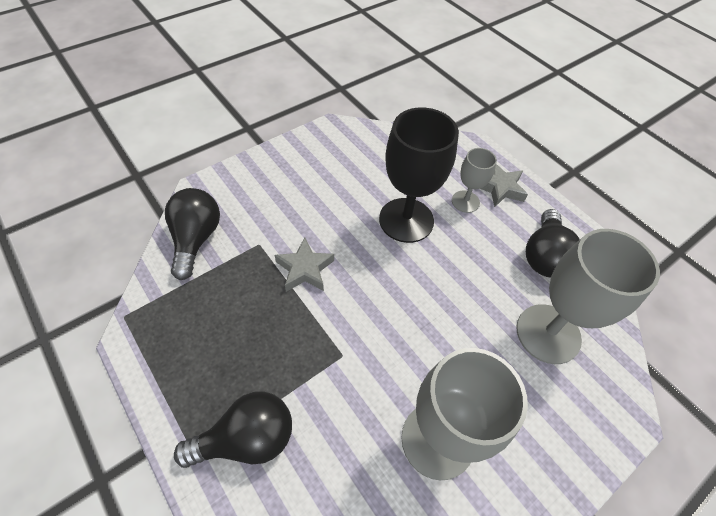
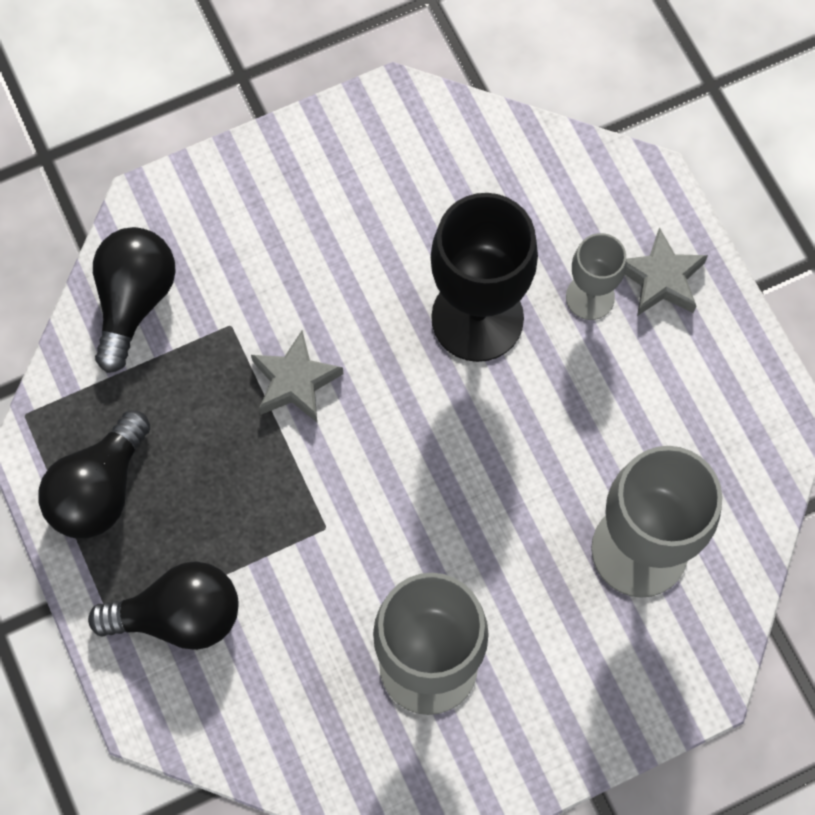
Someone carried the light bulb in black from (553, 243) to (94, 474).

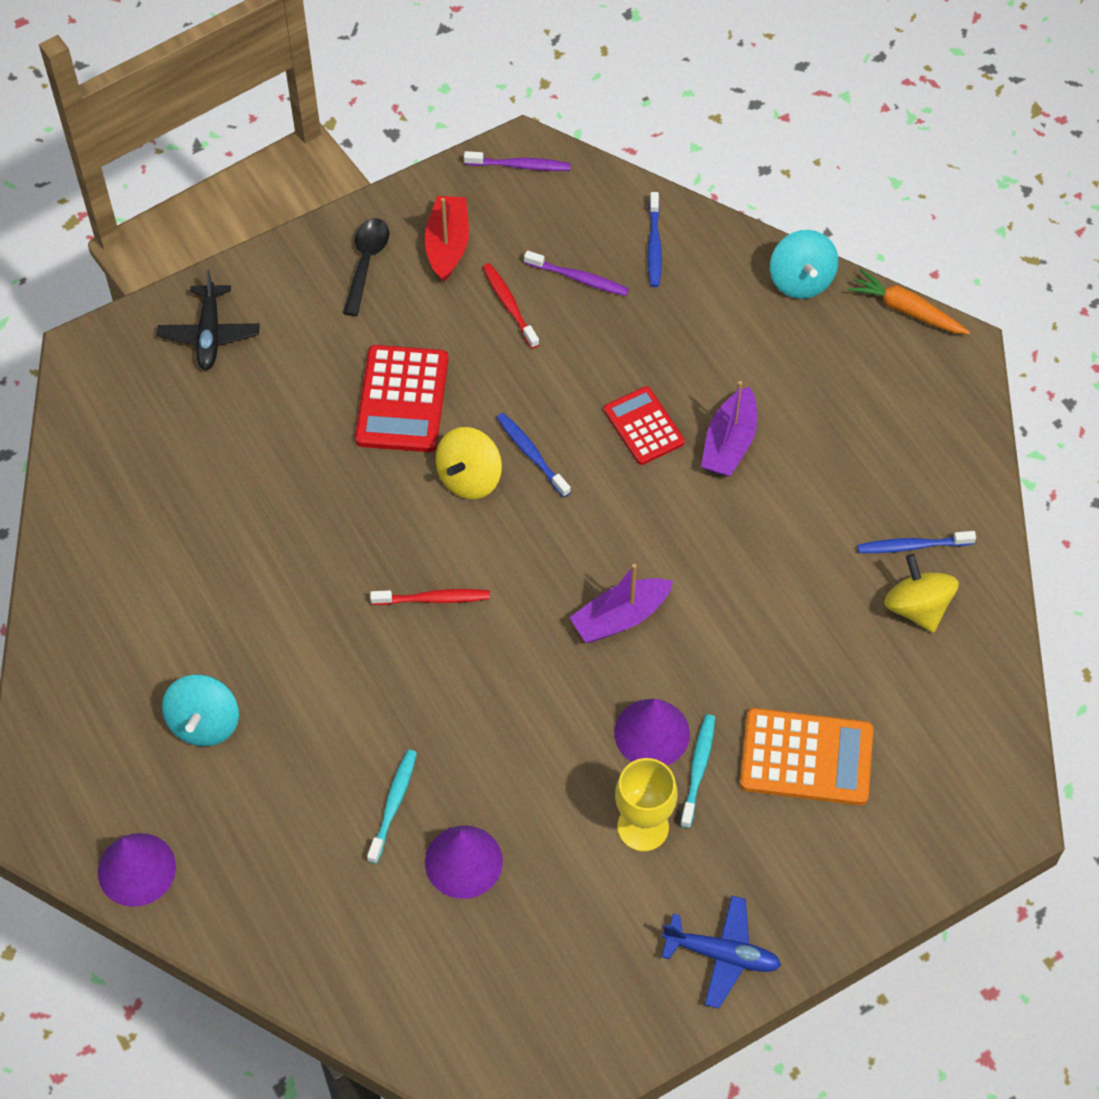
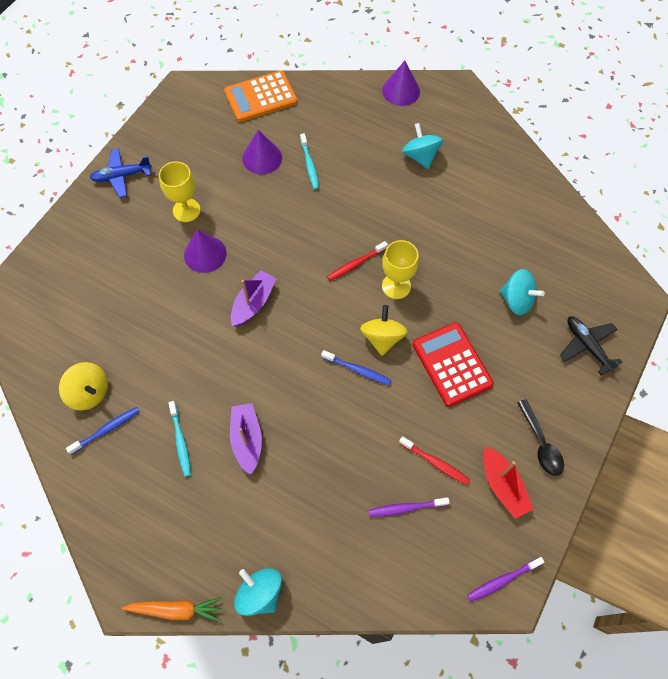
Someone took away the toothbrush in blue at (655, 239).
Someone took away the calculator in red at (644, 425).
Someone carried the calculator in orange from (806, 756) to (260, 96).
Someone carried the toothbrush in turquoise from (697, 771) to (179, 439).
Someone put down the goblet in yellow at (400, 269).
Someone put down the spinning top in turquoise at (522, 292).

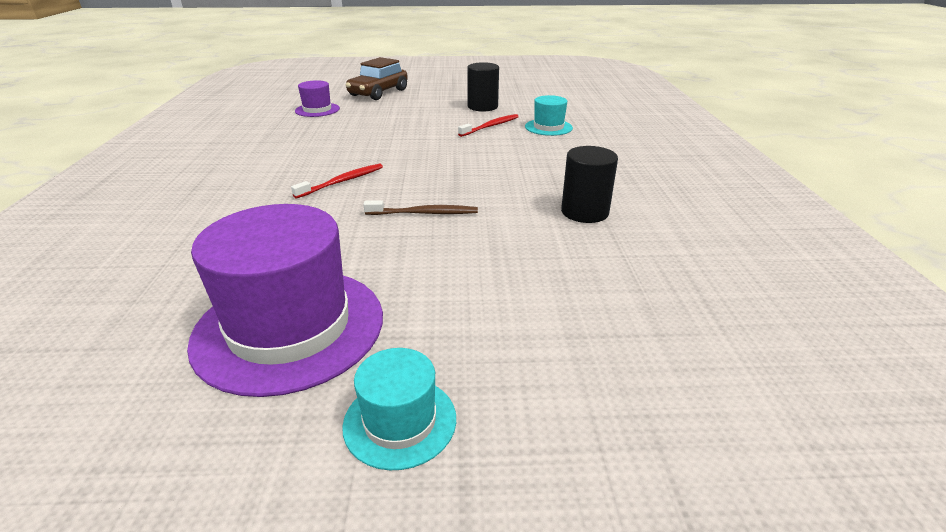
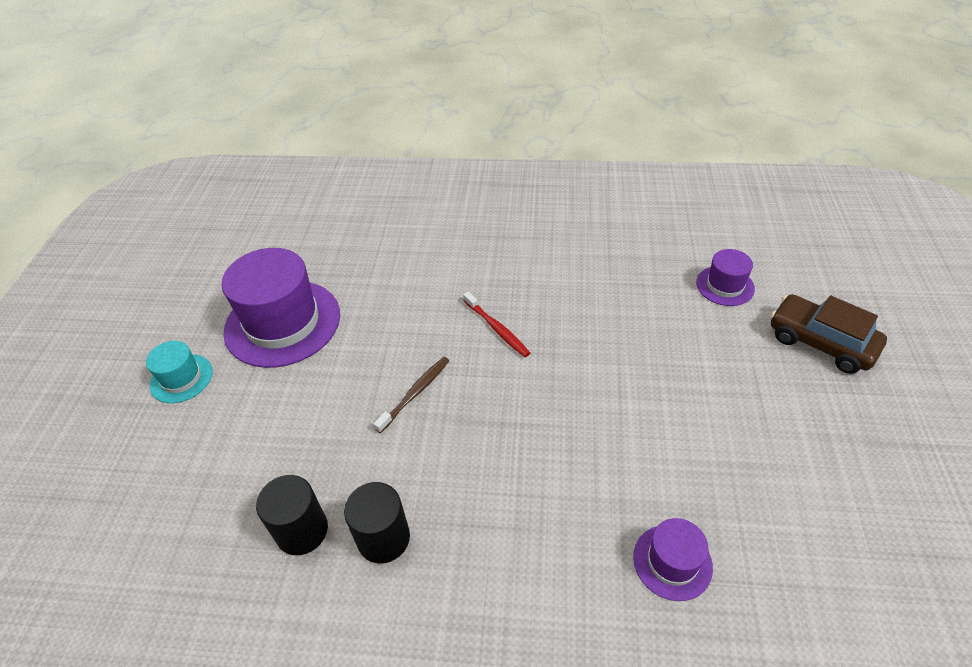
Someone carried the cylinder in black from (483, 86) to (292, 515).
Someone repainted the hat in turquoise at (549, 115), which became the hat in purple at (673, 559).
Someone took away the toothbrush in red at (488, 125).
Someone rotated the toothbrush in brown at (420, 207) by 150 degrees counterclockwise.

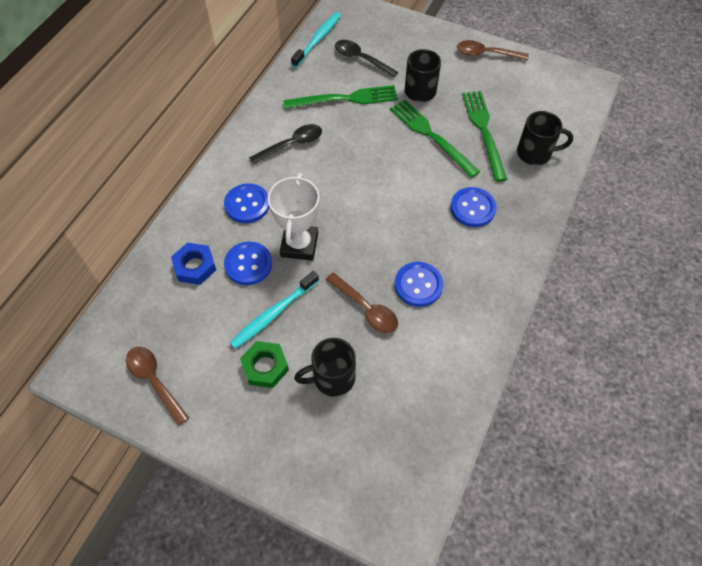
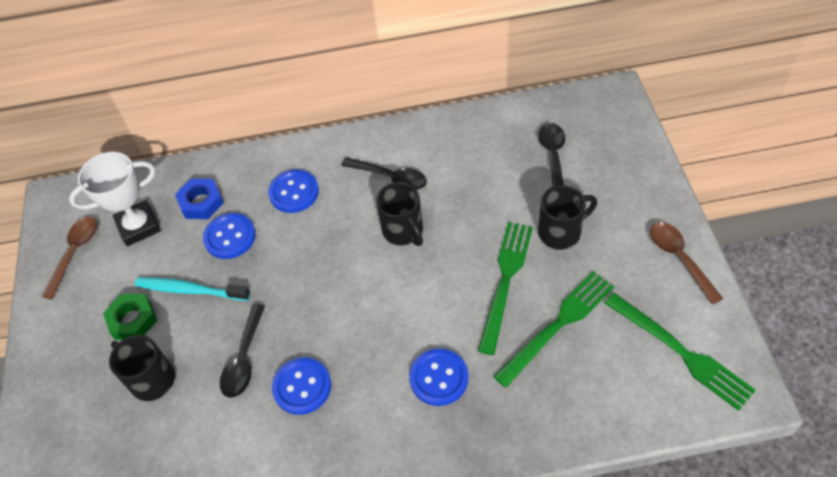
Someone took away the toothbrush in turquoise at (316, 40).
Someone carried the fork in green from (340, 97) to (680, 352).
Someone carried the mug in black from (545, 138) to (399, 214).
Someone carried the trophy in white from (293, 217) to (115, 199).
Someone repainted the spoon in brown at (362, 302), which became the spoon in black at (242, 351).

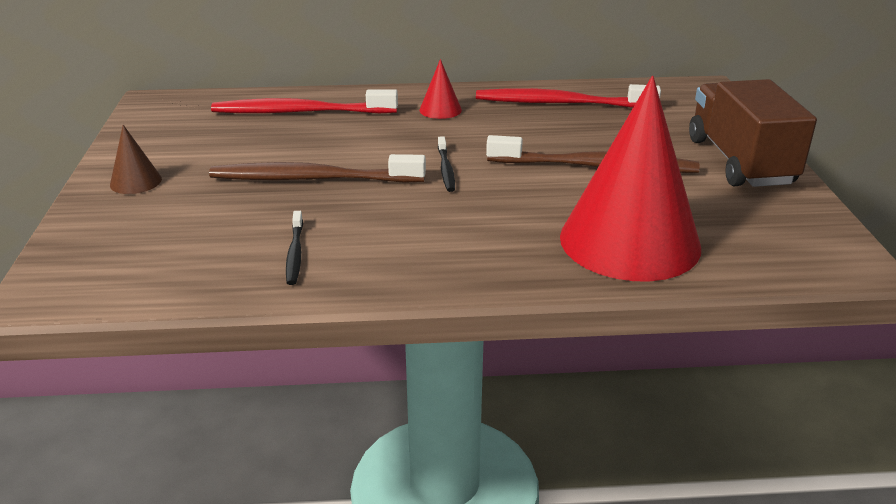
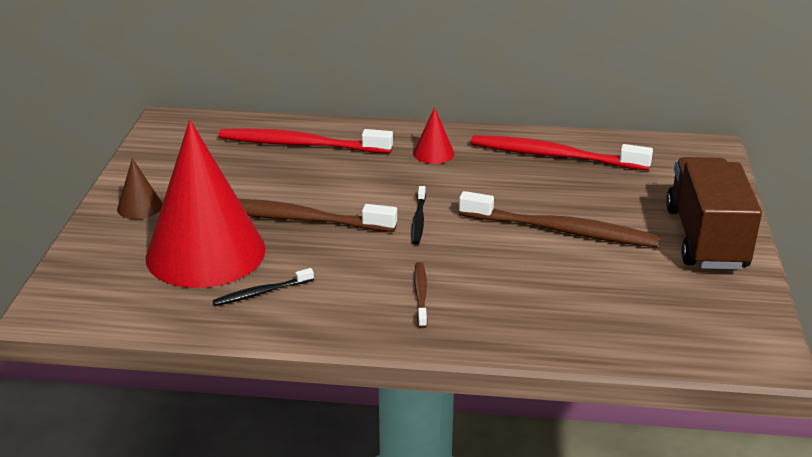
Someone carried the cone in red from (630, 179) to (206, 204).
Someone rotated the toothbrush in black at (294, 248) by 60 degrees clockwise.
Someone put down the toothbrush in brown at (420, 295).

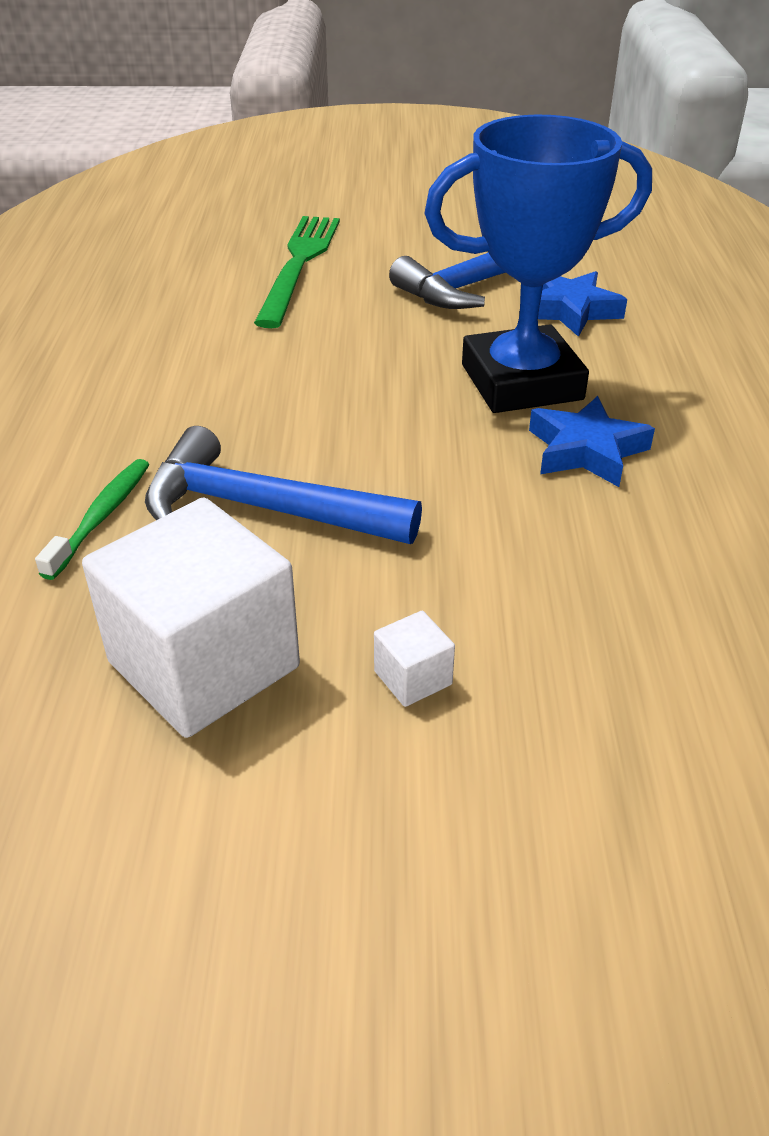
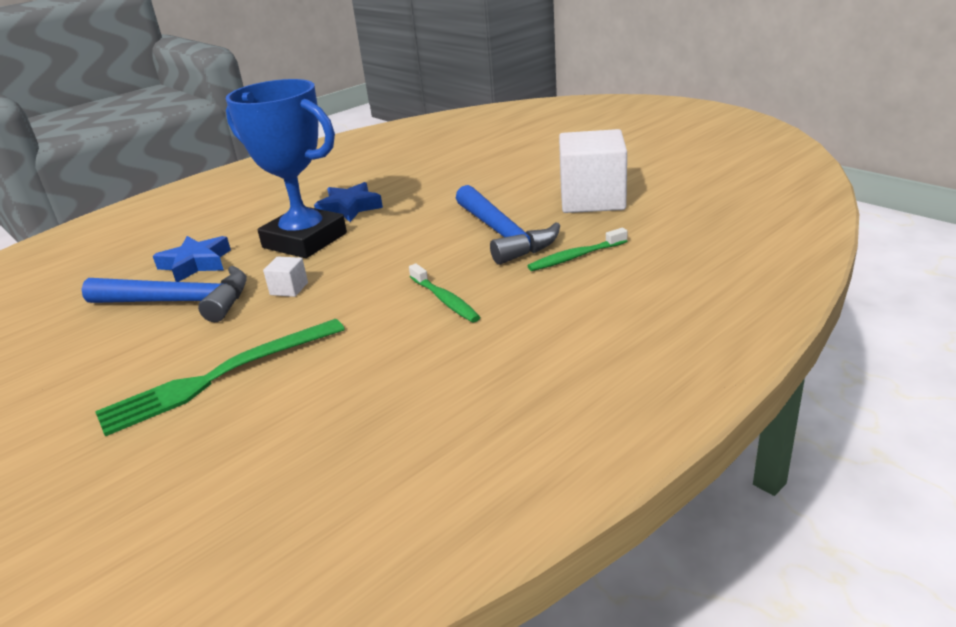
Someone carried the cube in white from (414, 659) to (285, 277).
Someone put down the toothbrush in green at (444, 293).

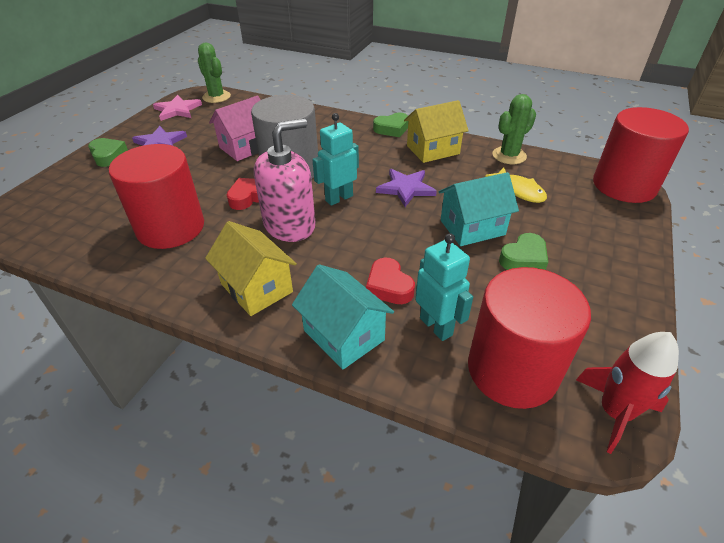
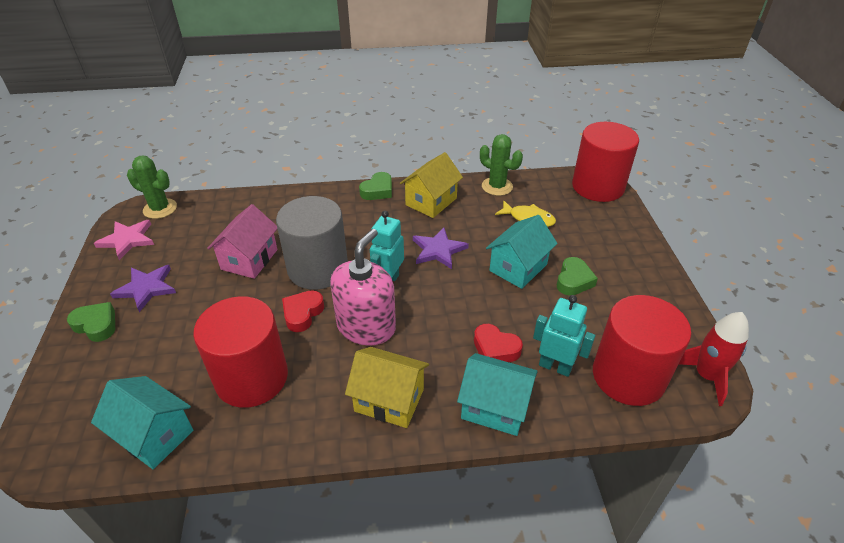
Someone rotated the cactus in green at (514, 129) by 75 degrees counterclockwise.
Someone put down the house in turquoise at (142, 422).

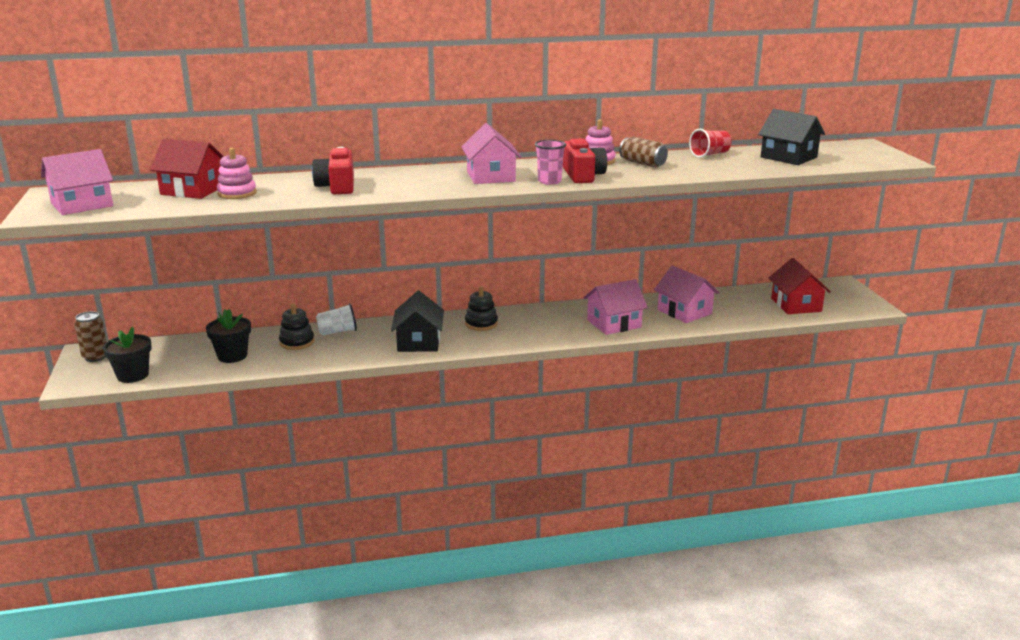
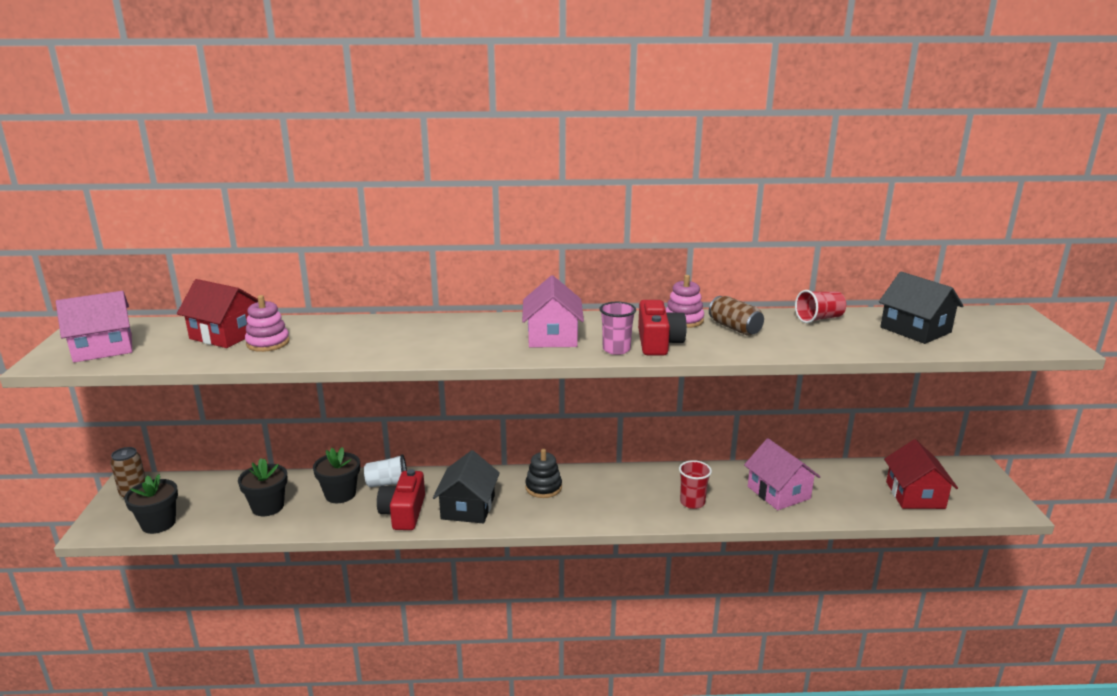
Someone carried the camera in red from (333, 170) to (401, 499).
Someone swapped the house in pink at (616, 307) for the cup in red at (695, 484).
Someone swapped the stacking toy in black at (296, 327) for the flower pot in black at (336, 475).

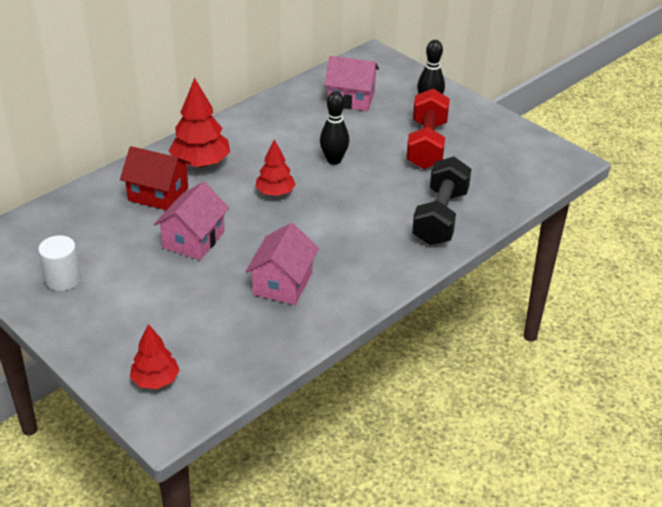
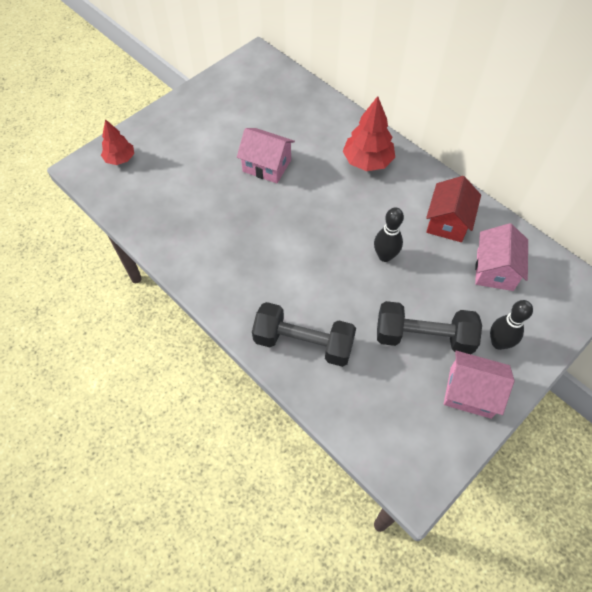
Someone repainted the dumbbell in red at (428, 129), which became the dumbbell in black at (429, 327).
Someone took away the tree in red at (275, 167).
Someone carried the house in red from (155, 178) to (453, 209).
Someone carried the house in pink from (282, 264) to (479, 385).
Someone took away the cylinder in white at (59, 263).

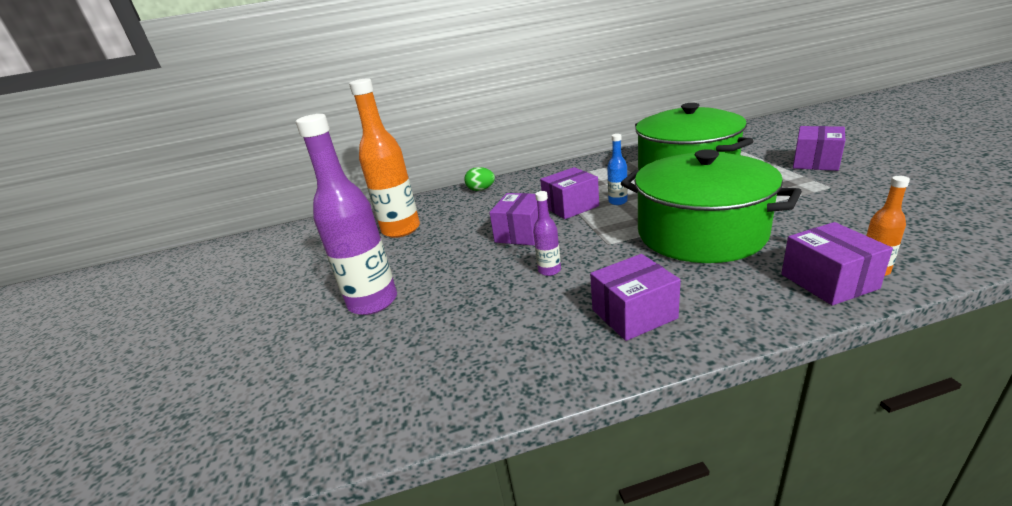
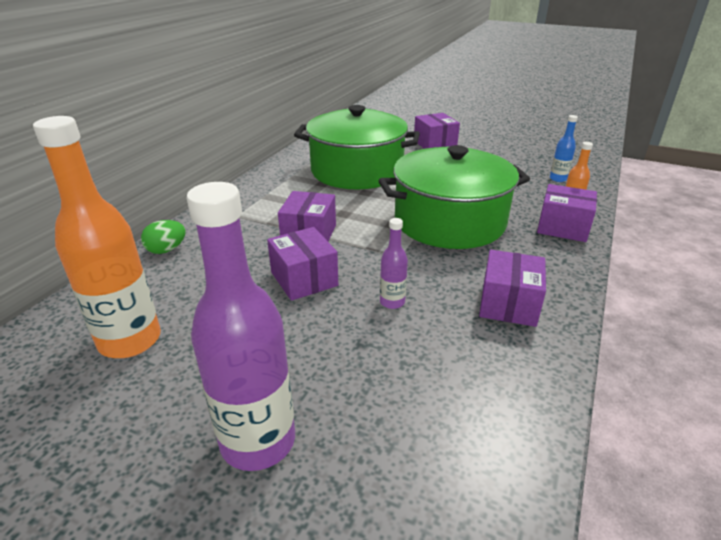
Someone carried the bottle in blue from (617, 169) to (564, 148).

